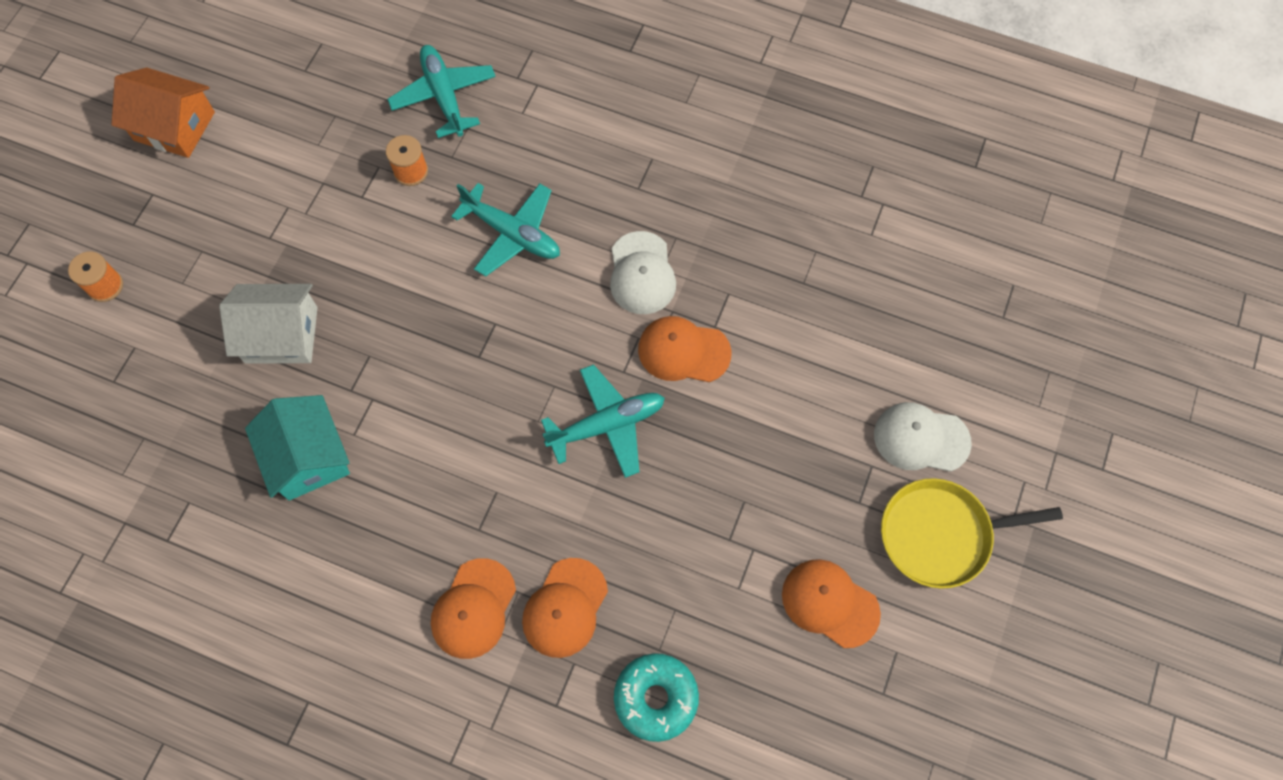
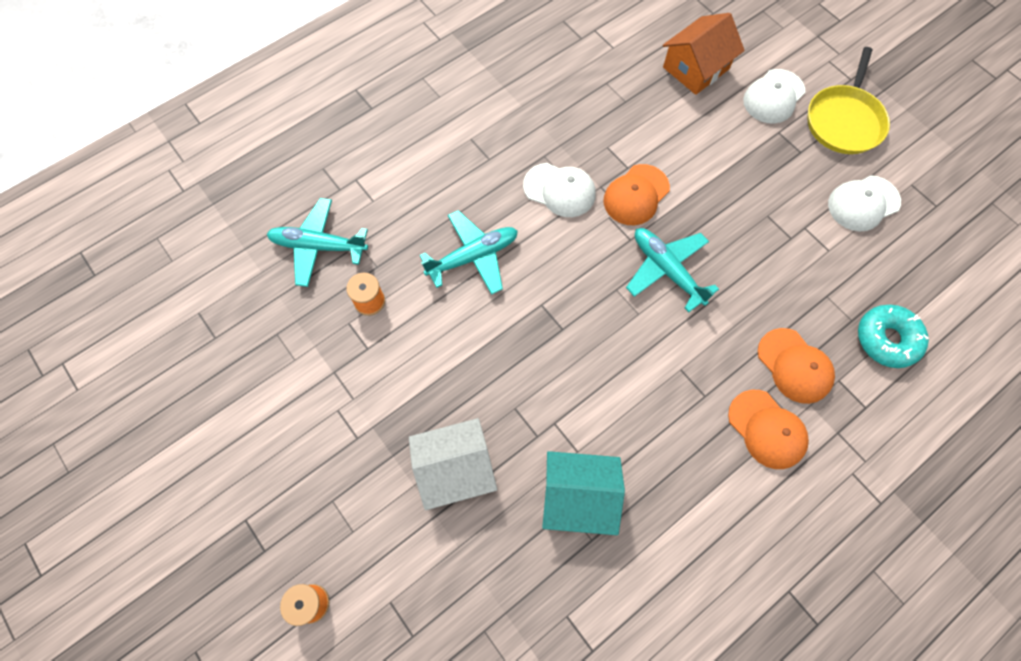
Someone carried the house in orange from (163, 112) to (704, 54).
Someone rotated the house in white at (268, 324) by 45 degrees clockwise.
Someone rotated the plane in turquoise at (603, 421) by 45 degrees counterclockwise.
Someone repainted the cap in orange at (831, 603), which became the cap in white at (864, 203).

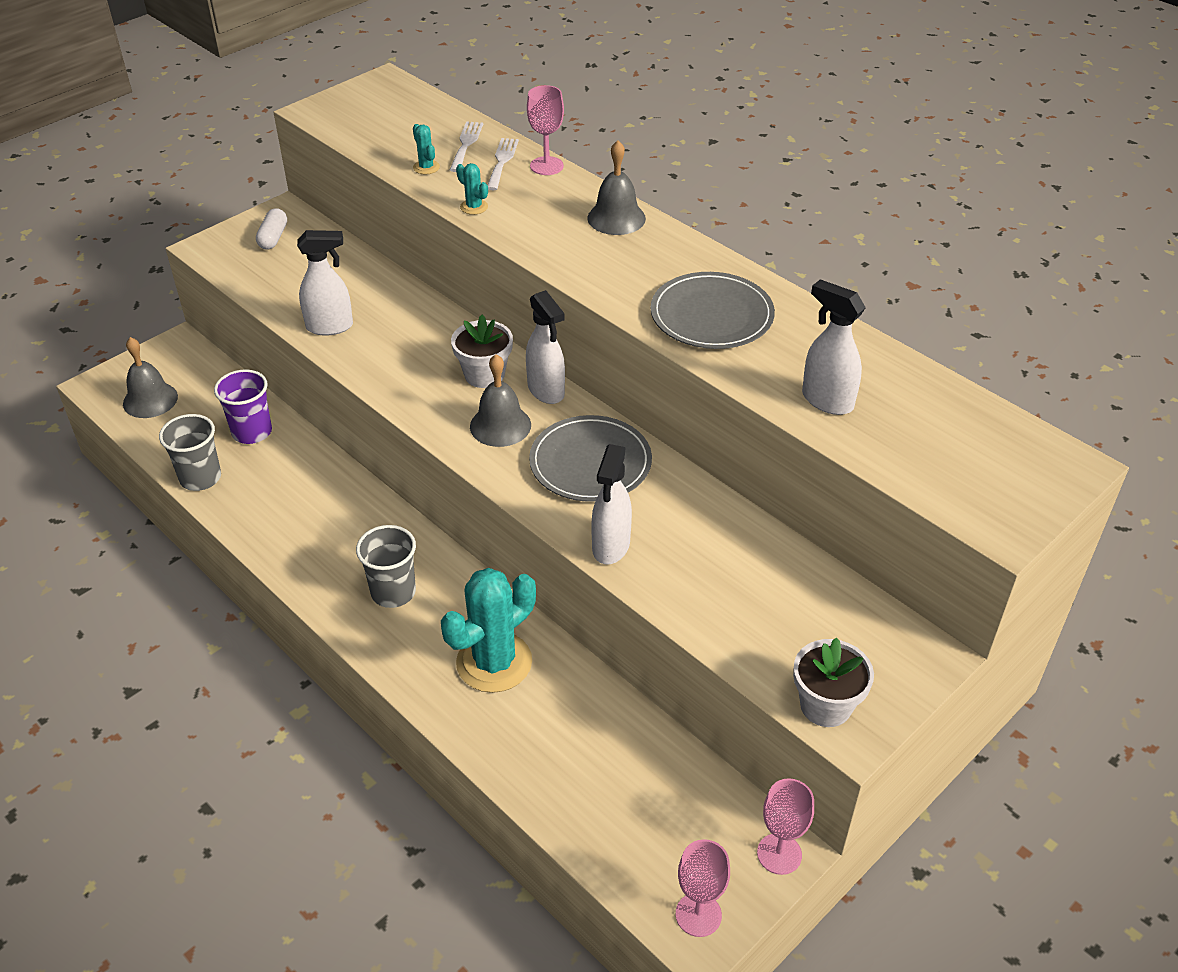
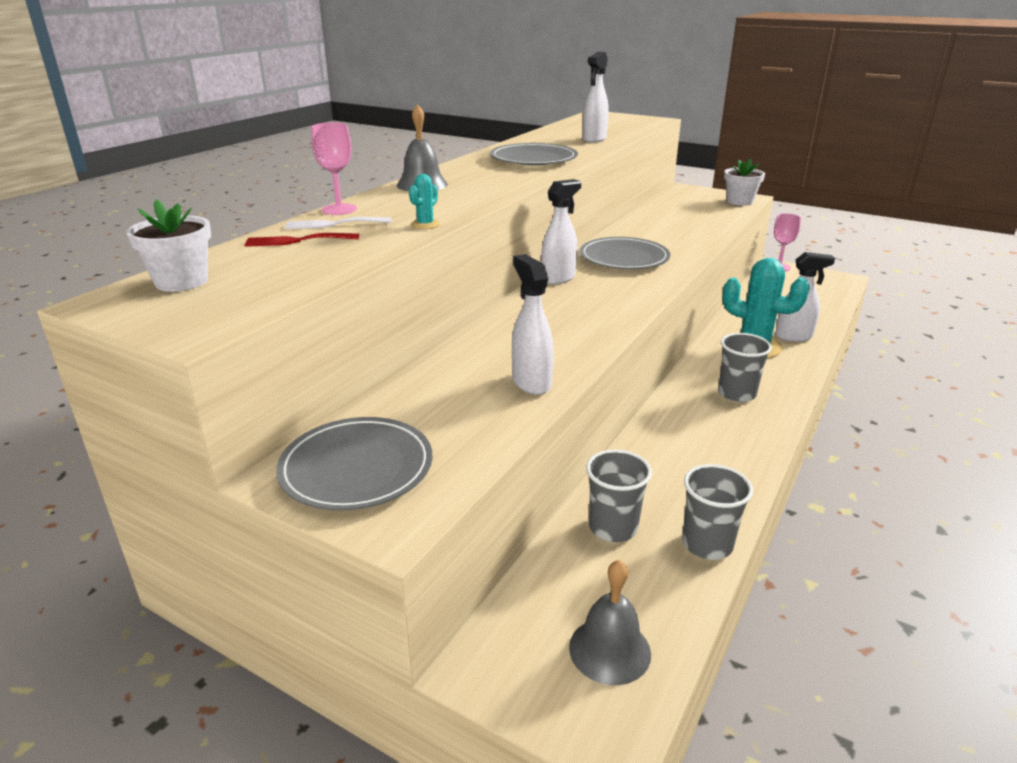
Someone repainted the fork in white at (466, 146), which became the fork in red at (301, 240).
Someone took away the cactus in turquoise at (426, 149).
Someone swapped the capsule in white at (271, 229) for the plate in grey at (354, 464).
Someone carried the flower pot in white from (482, 351) to (168, 245).
Someone took away the bell in grey at (500, 400).
Someone repainted the cup in purple at (243, 407), which became the cup in grey at (619, 495).
Someone carried the spray bottle in white from (611, 504) to (805, 297).
Someone took away the goblet in pink at (703, 888).

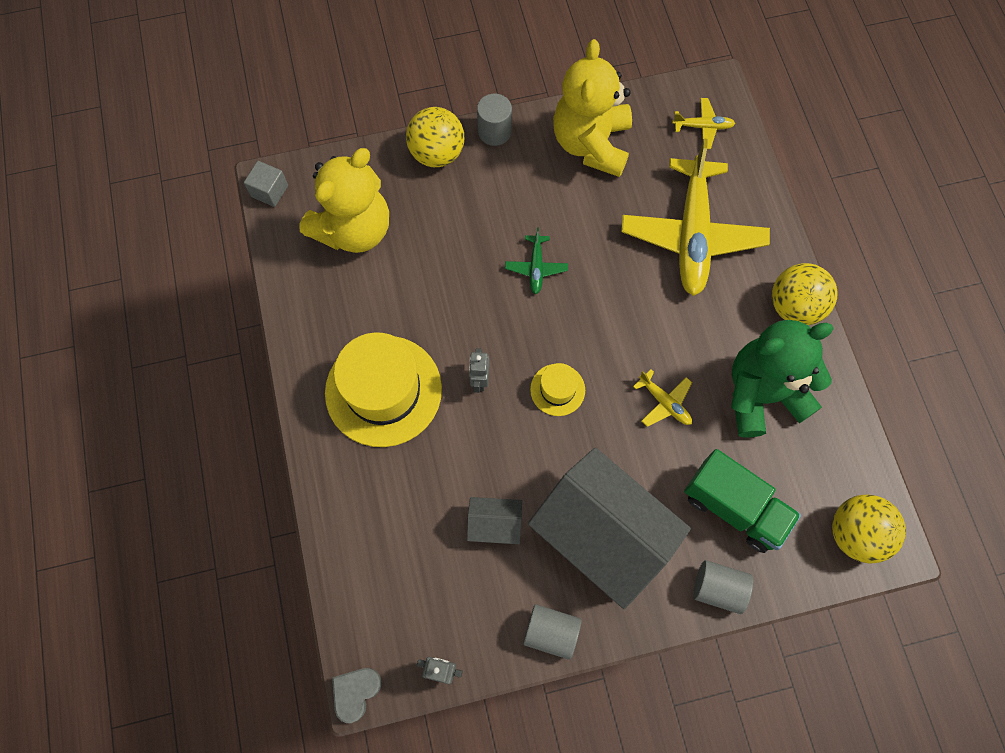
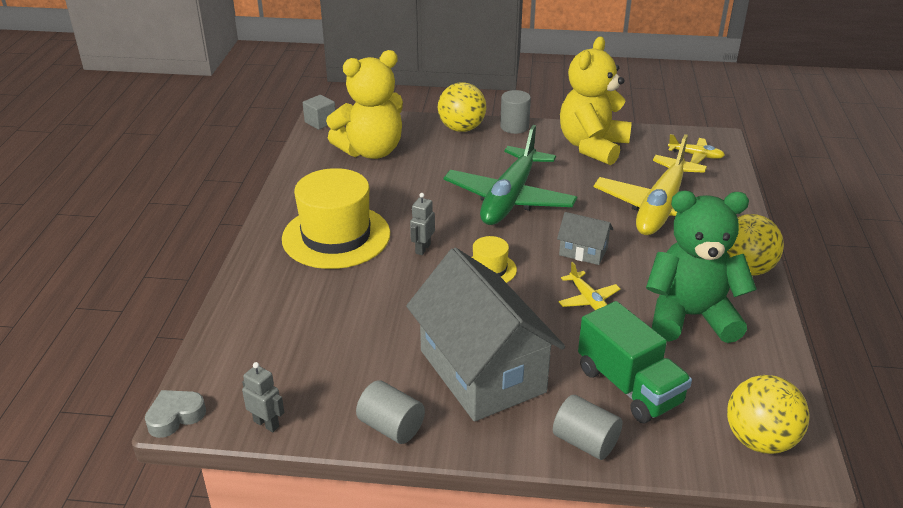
Someone scaled the plane in green at (536, 260) by 2.35.
Someone carried the house in grey from (494, 520) to (585, 238).

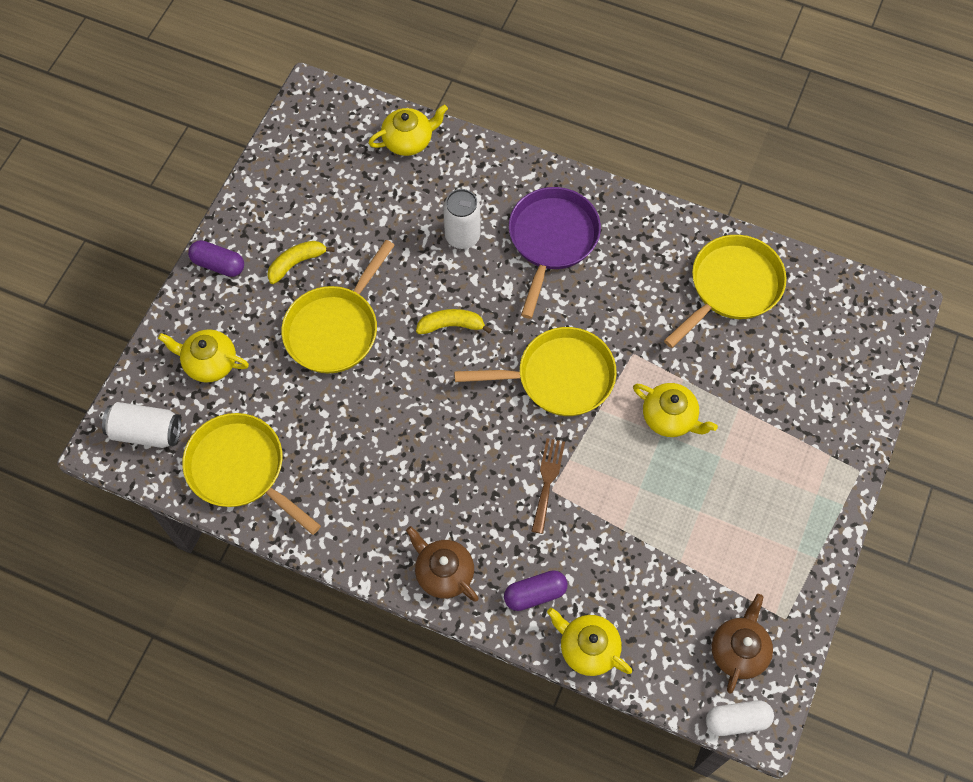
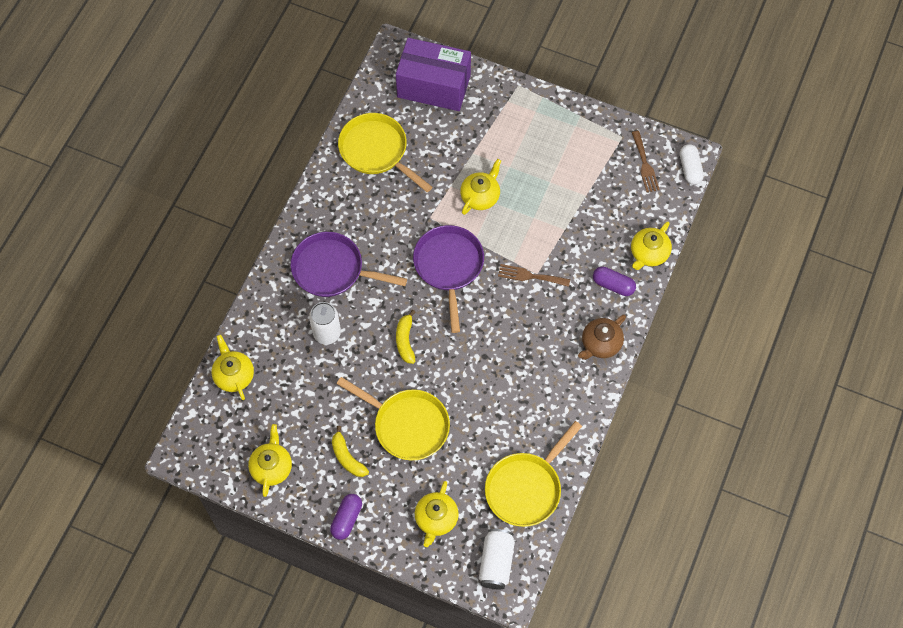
Someone repainted the pan in yellow at (535, 371), which became the pan in purple at (448, 279).
Someone rotated the capsule in purple at (536, 590) by 45 degrees counterclockwise.
Someone swapped the teapot in brown at (742, 644) for the fork in brown at (646, 161).
Someone put down the box in purple at (433, 74).
Someone put down the teapot in yellow at (270, 460).

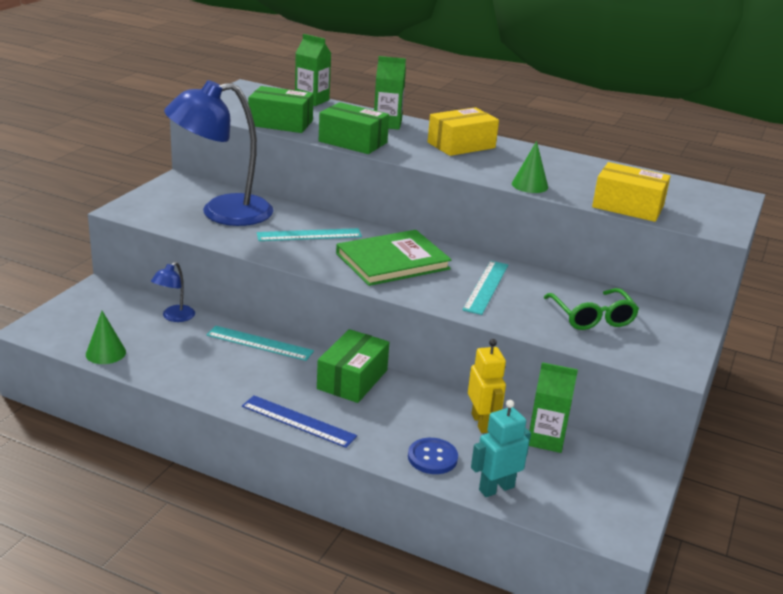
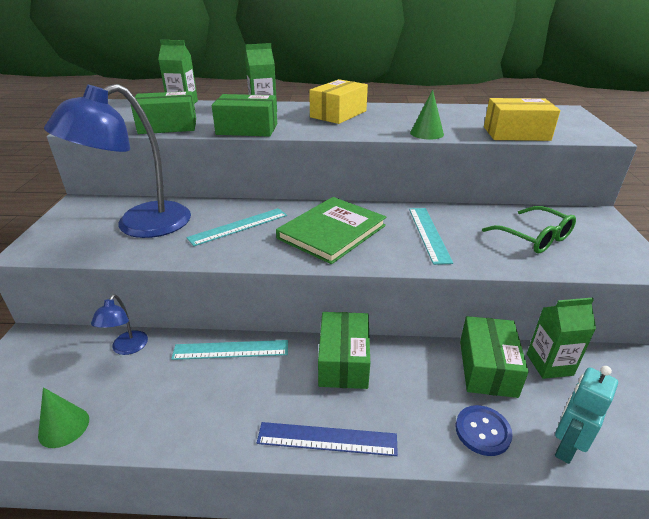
Someone swapped the robot in yellow at (487, 386) for the box in green at (494, 357).

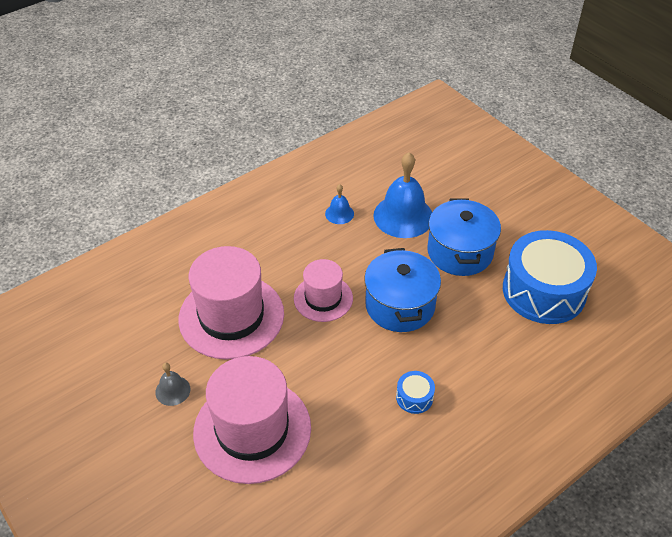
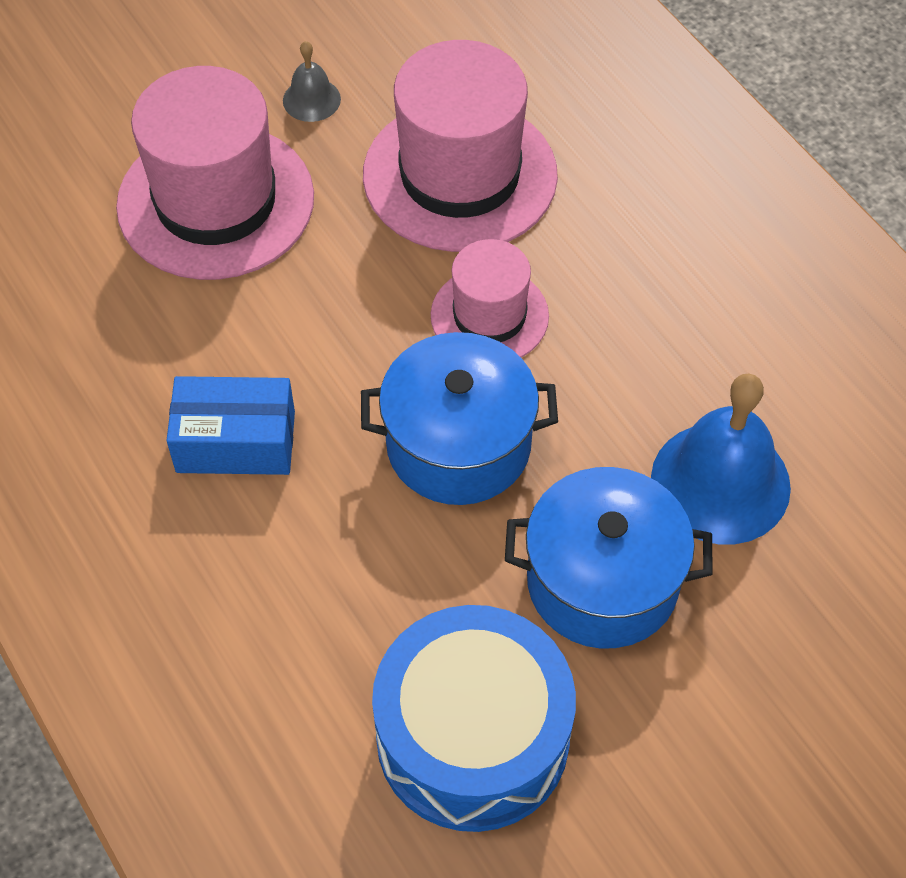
Someone took away the bell in blue at (339, 204).
Someone swapped the drum in blue at (415, 392) for the box in blue at (230, 425).

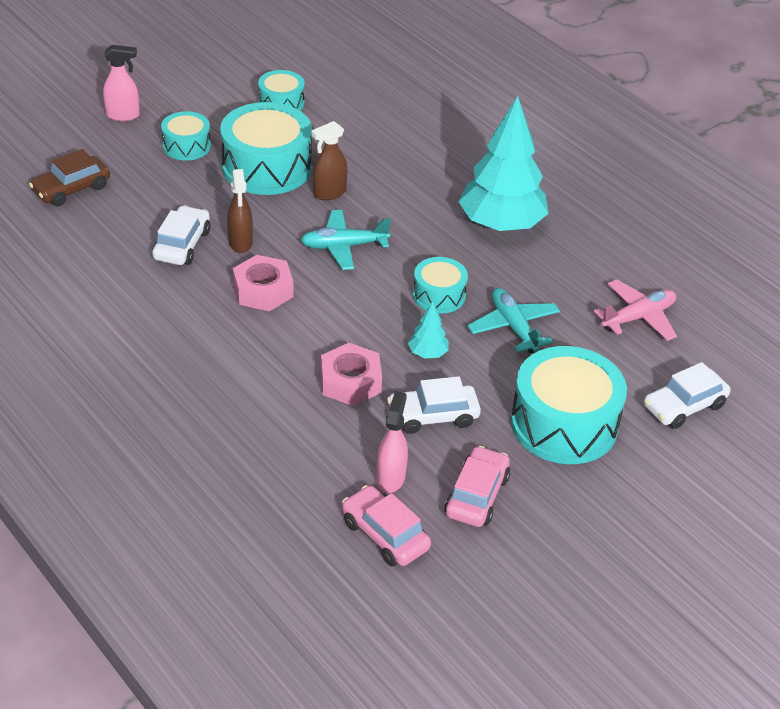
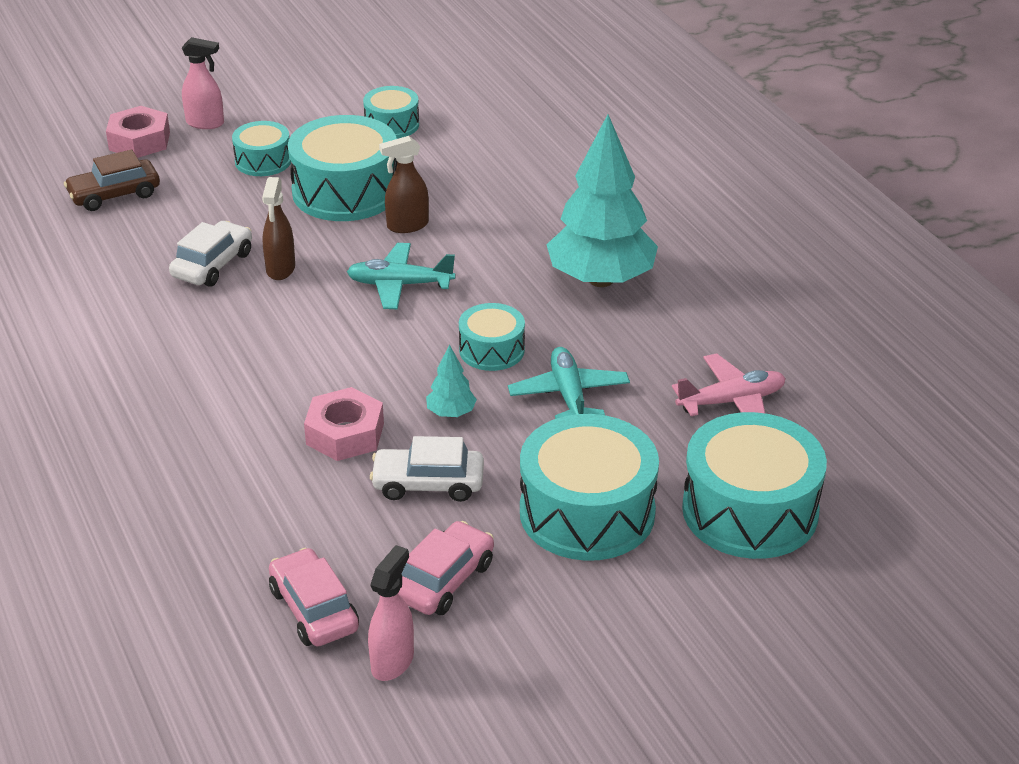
Someone carried the nut in pink from (263, 283) to (138, 132).
Someone swapped the car in white at (687, 395) for the drum in turquoise at (754, 485).
Someone carried the spray bottle in pink from (392, 442) to (391, 613).

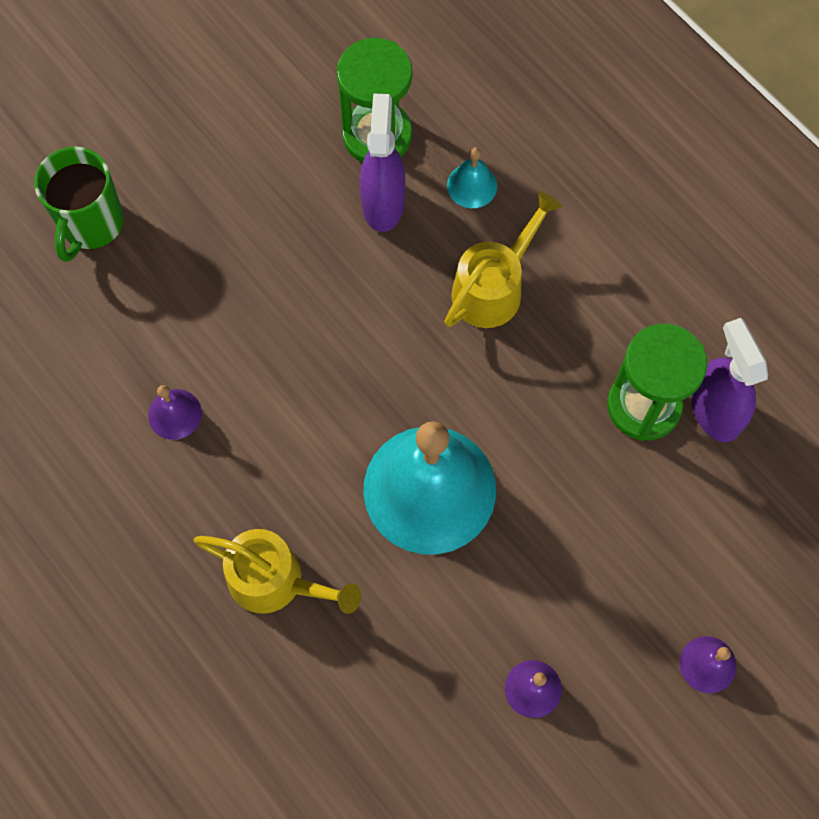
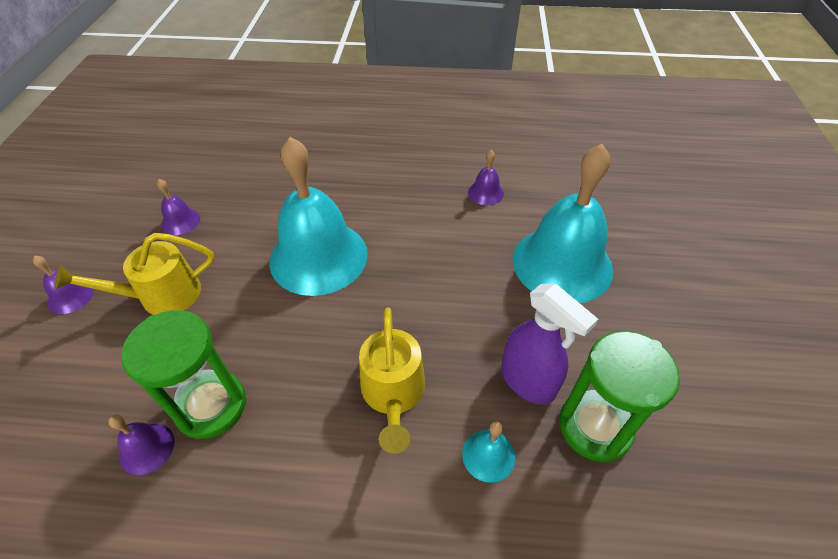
Someone took away the mug in green at (79, 204).
Someone swapped the spray bottle in purple at (729, 380) for the bell in purple at (141, 445).
Someone carried the watering can in yellow from (277, 571) to (134, 274).
Someone put down the bell in turquoise at (563, 223).

